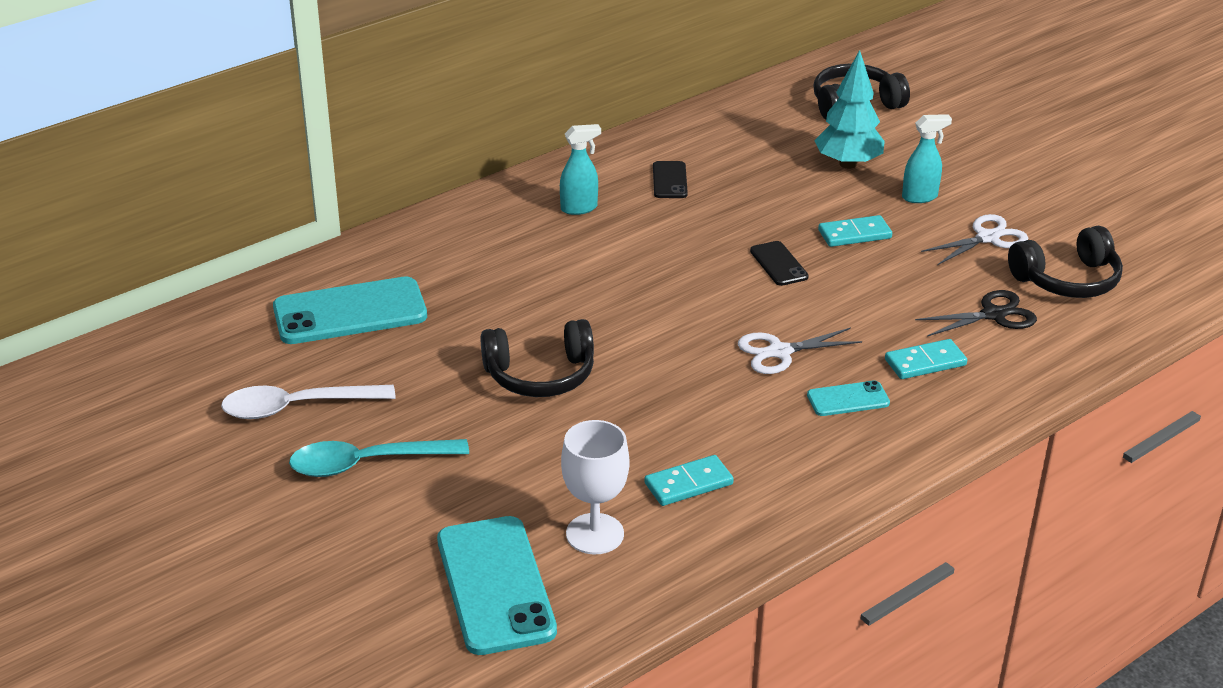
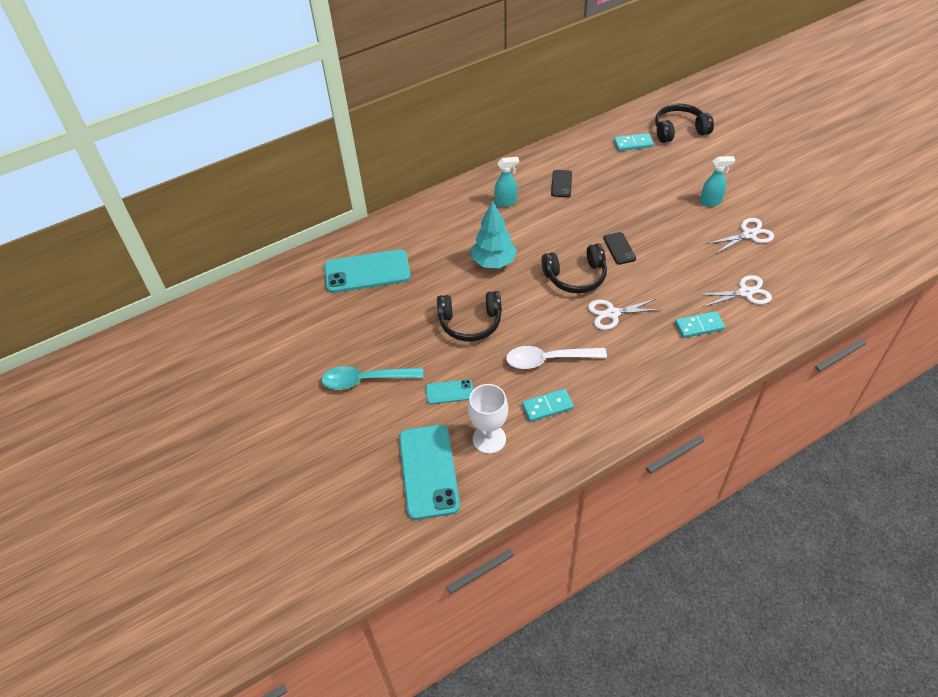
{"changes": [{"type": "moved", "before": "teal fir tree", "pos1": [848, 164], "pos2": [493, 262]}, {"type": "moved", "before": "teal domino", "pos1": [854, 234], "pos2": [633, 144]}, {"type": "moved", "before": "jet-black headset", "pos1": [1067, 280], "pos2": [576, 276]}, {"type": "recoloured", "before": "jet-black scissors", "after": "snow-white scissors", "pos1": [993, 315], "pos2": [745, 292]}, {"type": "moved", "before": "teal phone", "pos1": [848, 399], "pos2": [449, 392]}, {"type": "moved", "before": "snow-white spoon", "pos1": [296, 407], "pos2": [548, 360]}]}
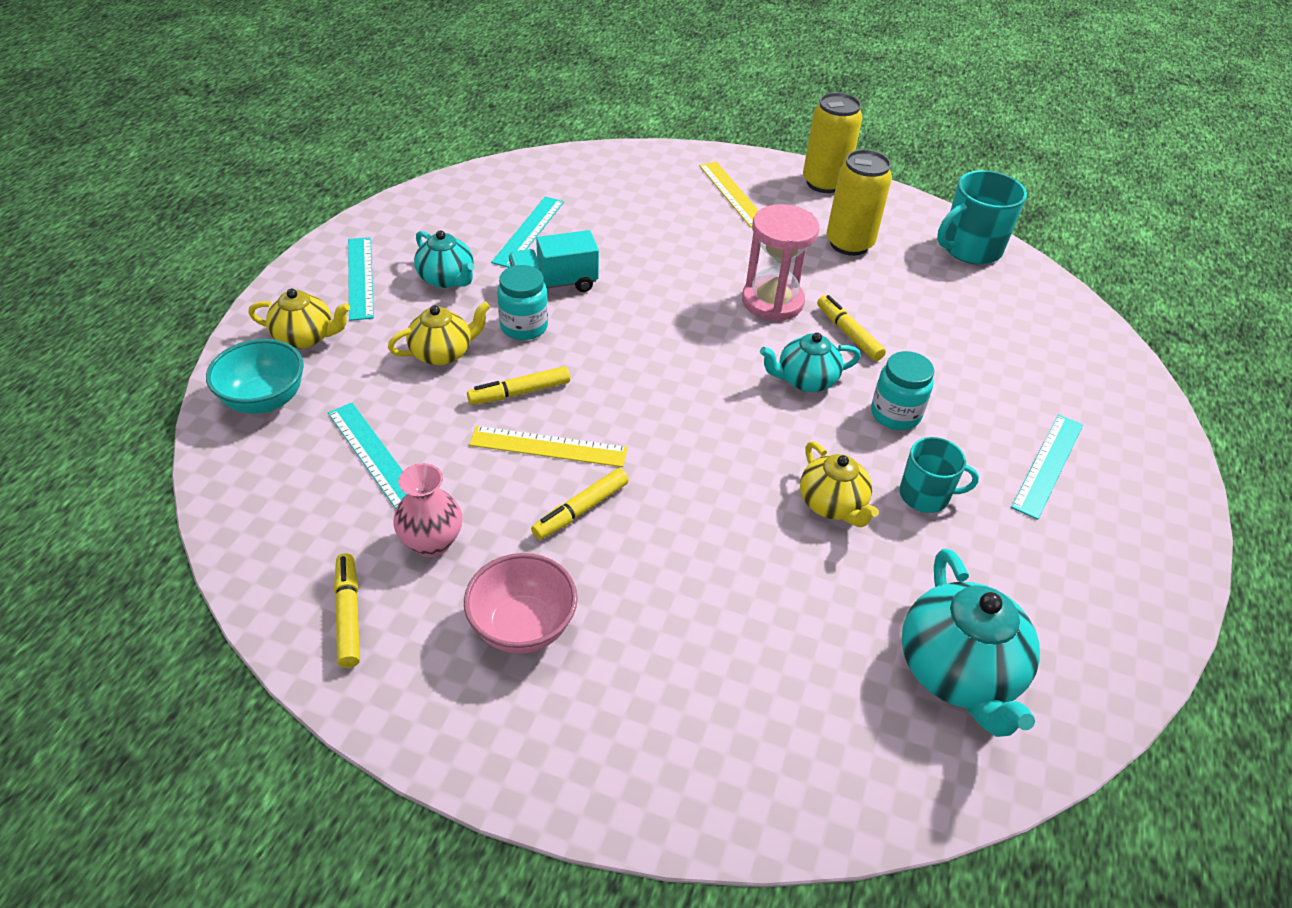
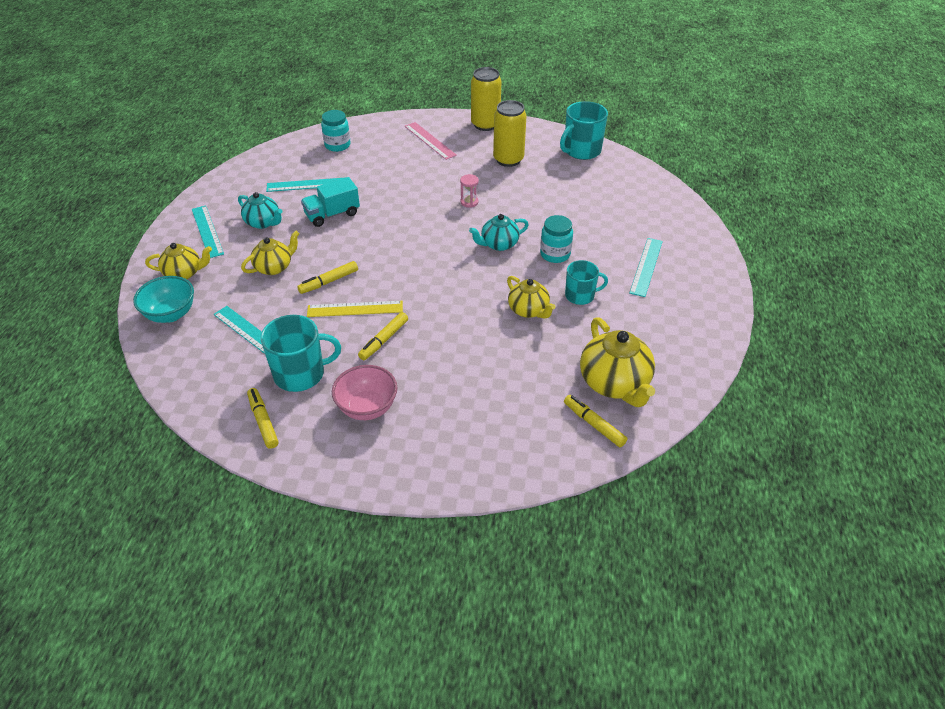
{"changes": [{"type": "recoloured", "before": "yellow straightedge", "after": "rose-pink straightedge", "pos1": [732, 194], "pos2": [429, 140]}, {"type": "turned", "before": "teal straightedge", "pos1": [529, 231], "pos2": [307, 185], "turn": 75}, {"type": "resized", "before": "rose-pink sand timer", "pos1": [772, 301], "pos2": [469, 202], "scale": 0.47}, {"type": "moved", "before": "teal preserve jar", "pos1": [524, 326], "pos2": [337, 145]}, {"type": "moved", "before": "yellow marker pen", "pos1": [848, 334], "pos2": [593, 424]}, {"type": "replaced", "before": "rose-pink vase", "after": "teal mug", "pos1": [432, 542], "pos2": [300, 374]}, {"type": "recoloured", "before": "teal china teapot", "after": "yellow china teapot", "pos1": [958, 672], "pos2": [614, 383]}]}
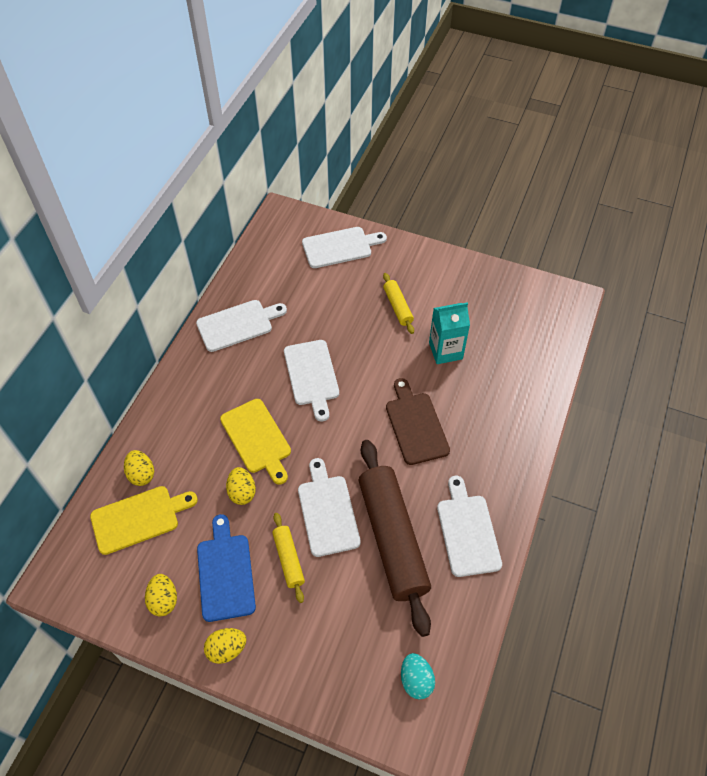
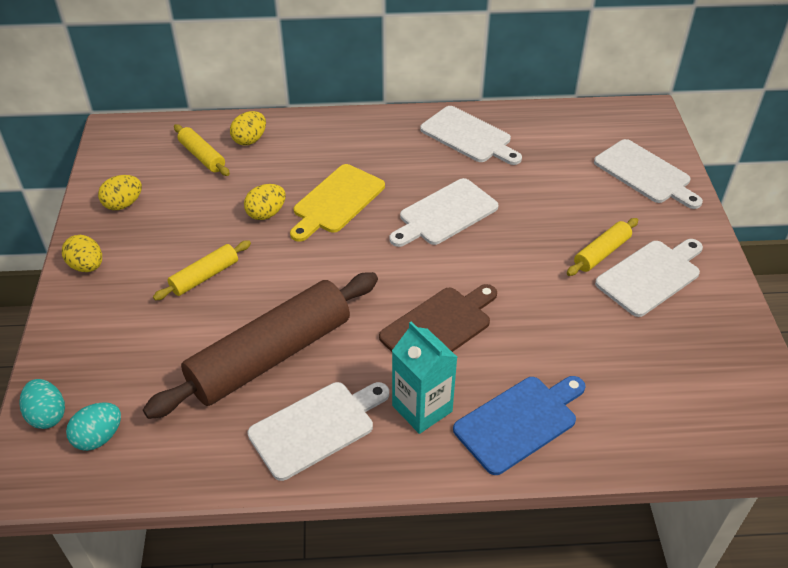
{"changes": [{"type": "moved", "before": "teal carton", "pos1": [445, 351], "pos2": [422, 408]}, {"type": "moved", "before": "snow-white chopping board", "pos1": [327, 511], "pos2": [651, 276]}, {"type": "replaced", "before": "yellow chopping board", "after": "yellow dough roller", "pos1": [139, 518], "pos2": [202, 156]}, {"type": "moved", "before": "cobalt chopping board", "pos1": [225, 573], "pos2": [519, 422]}, {"type": "added", "after": "teal egg shape", "pos2": [47, 415]}]}
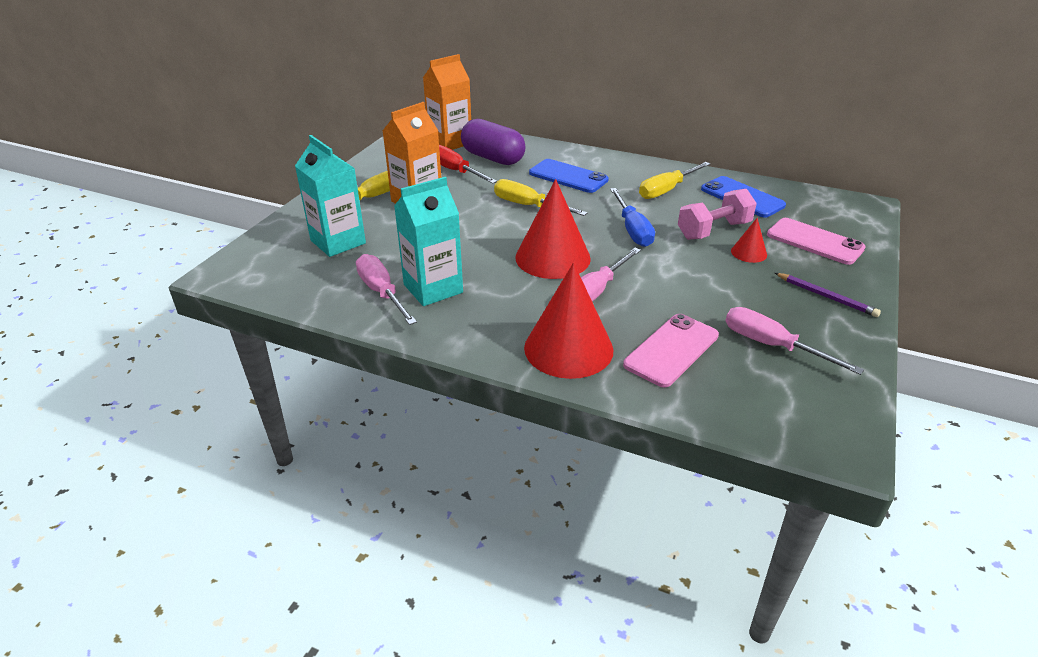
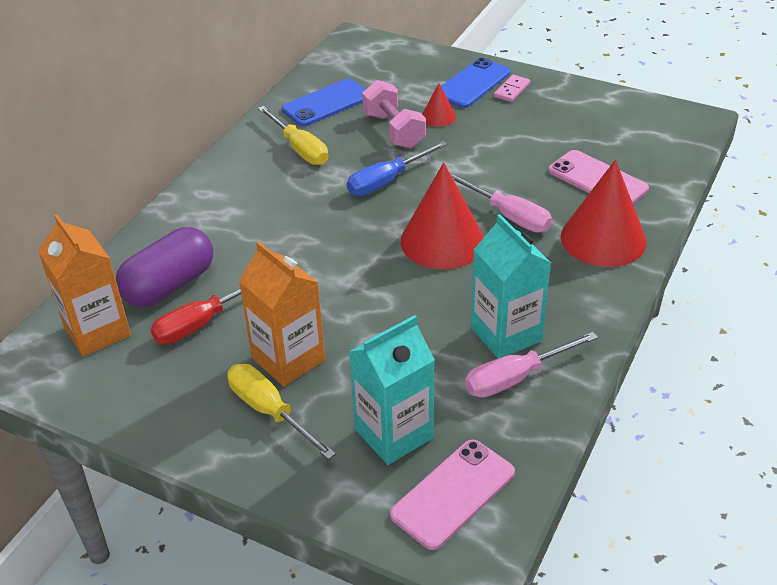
{"changes": [{"type": "moved", "before": "cobalt phone", "pos1": [568, 176], "pos2": [472, 84]}, {"type": "removed", "before": "yellow hand screwdriver", "pos1": [528, 206]}, {"type": "turned", "before": "cobalt hand screwdriver", "pos1": [632, 230], "pos2": [387, 181], "turn": 150}, {"type": "moved", "before": "rose-pink phone", "pos1": [814, 241], "pos2": [453, 494]}, {"type": "replaced", "before": "royal purple wooden pencil", "after": "rose-pink domino", "pos1": [826, 297], "pos2": [511, 90]}, {"type": "removed", "before": "rose-pink hand screwdriver", "pos1": [772, 346]}]}
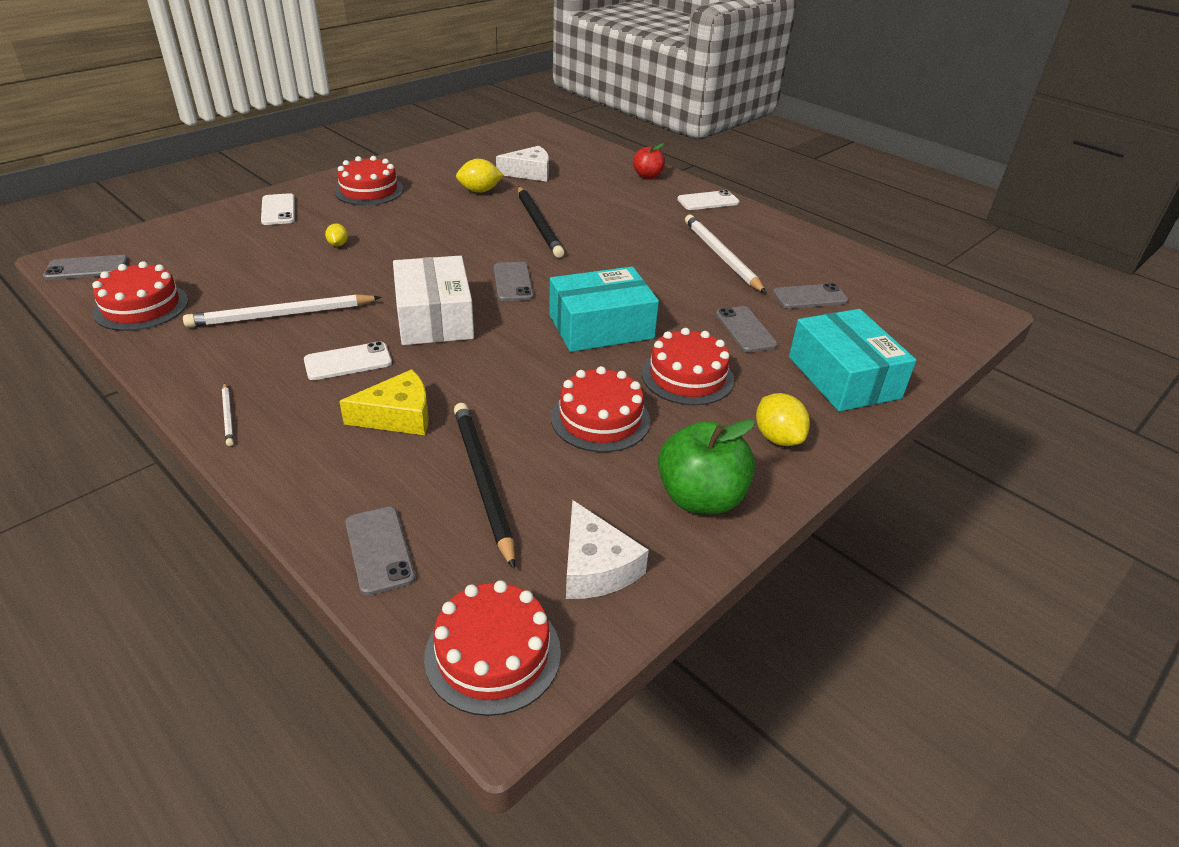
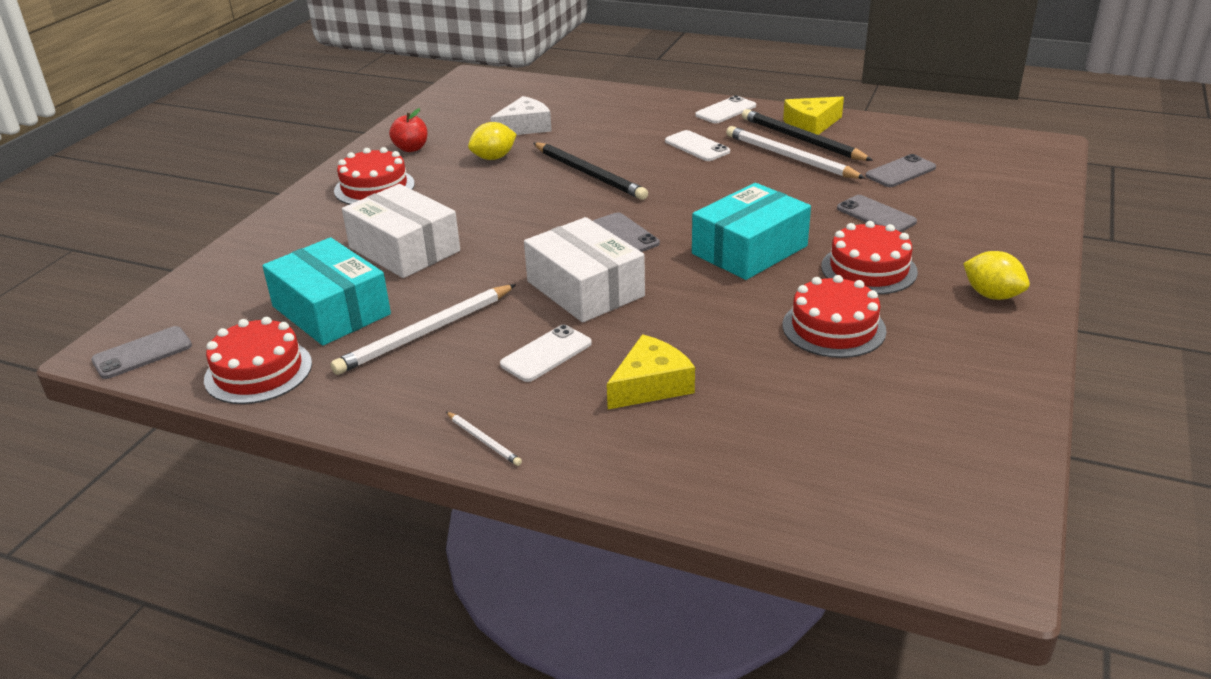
{"changes": [{"type": "moved", "before": "red toy apple", "pos1": [647, 176], "pos2": [411, 148]}, {"type": "moved", "before": "snow-white phone", "pos1": [278, 210], "pos2": [697, 146]}, {"type": "replaced", "before": "yellow toy lemon", "after": "snow-white box", "pos1": [338, 244], "pos2": [404, 249]}, {"type": "moved", "before": "teal box", "pos1": [843, 377], "pos2": [331, 310]}, {"type": "moved", "before": "jet-black wooden pencil", "pos1": [482, 481], "pos2": [801, 140]}, {"type": "removed", "before": "green toy apple", "pos1": [700, 498]}, {"type": "removed", "before": "snow-white piece of cheese", "pos1": [595, 567]}, {"type": "removed", "before": "ash-grey phone", "pos1": [379, 550]}, {"type": "removed", "before": "red cake", "pos1": [493, 653]}, {"type": "added", "after": "yellow piece of cheese", "pos2": [811, 125]}]}
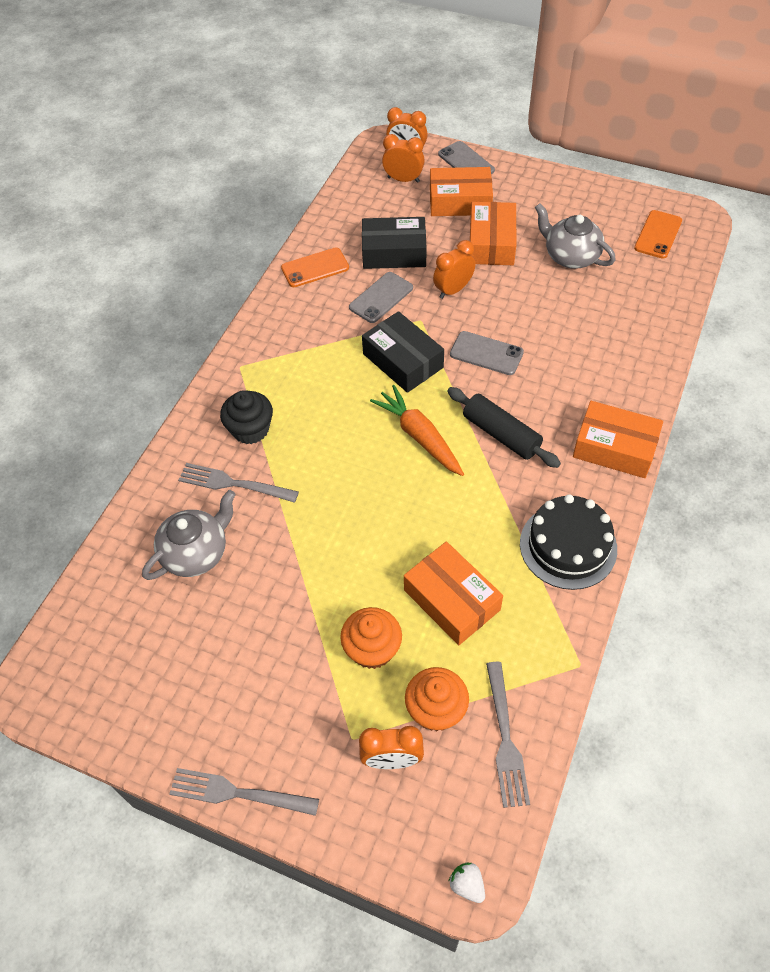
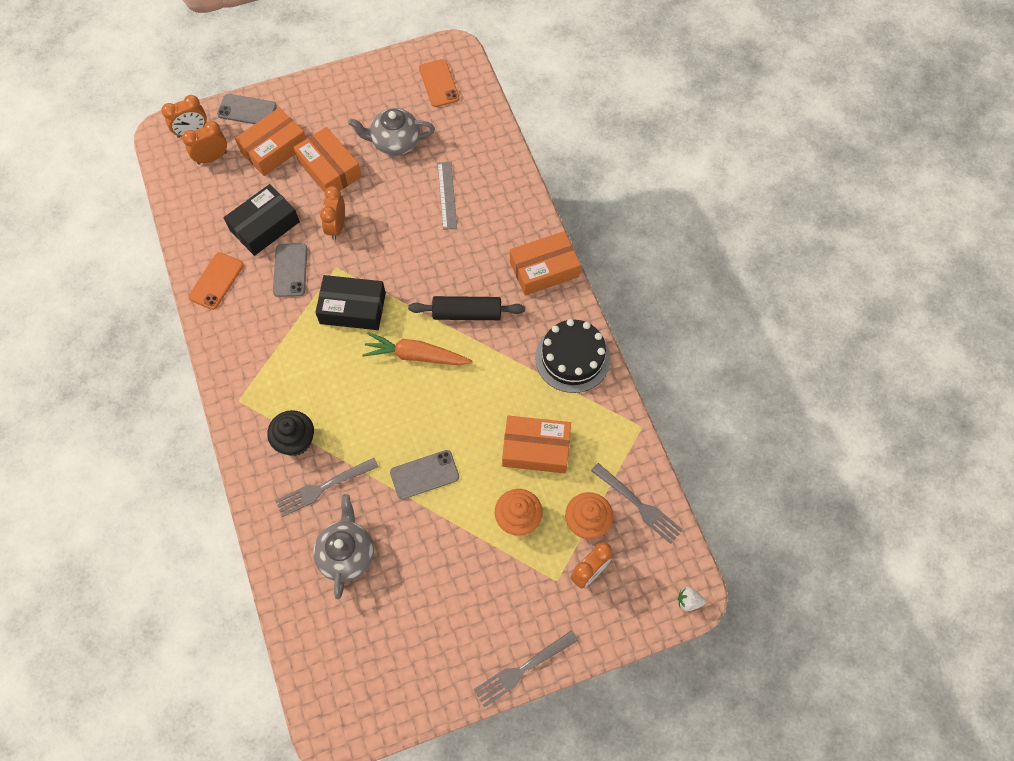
{"changes": [{"type": "moved", "before": "ash-grey phone", "pos1": [486, 353], "pos2": [424, 475]}, {"type": "added", "after": "ash-grey straightedge", "pos2": [447, 195]}]}
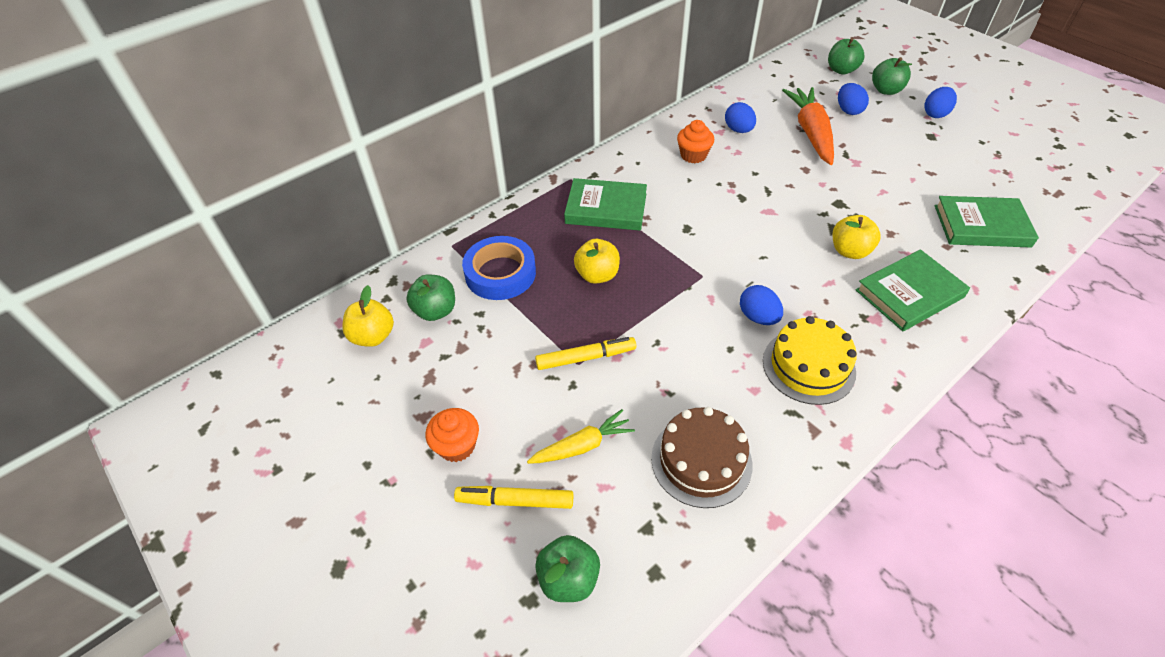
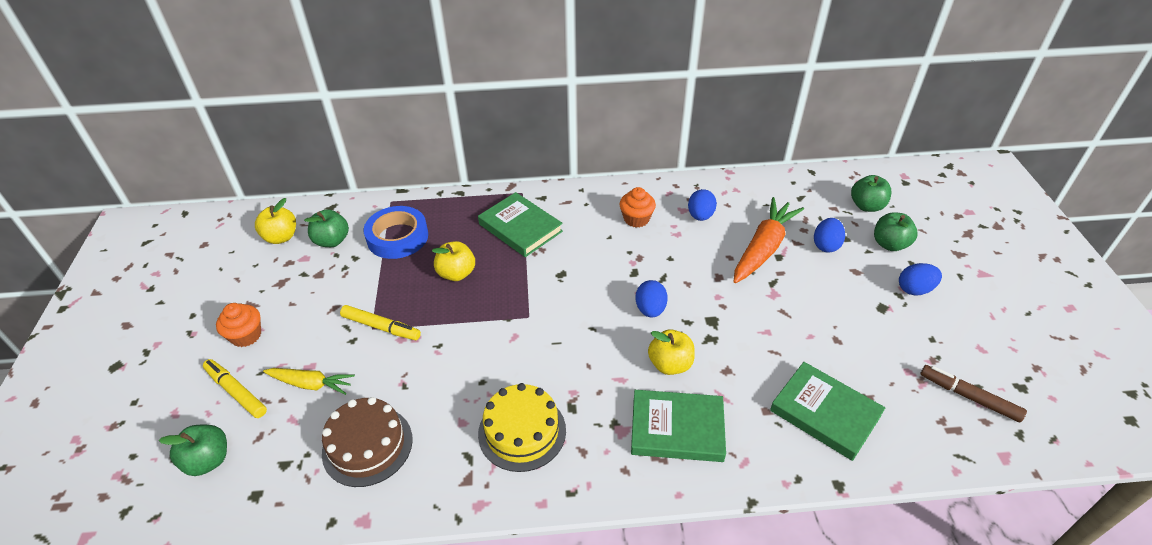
{"changes": [{"type": "moved", "before": "cobalt egg shape", "pos1": [758, 317], "pos2": [650, 309]}, {"type": "added", "after": "russet marker pen", "pos2": [969, 397]}]}
